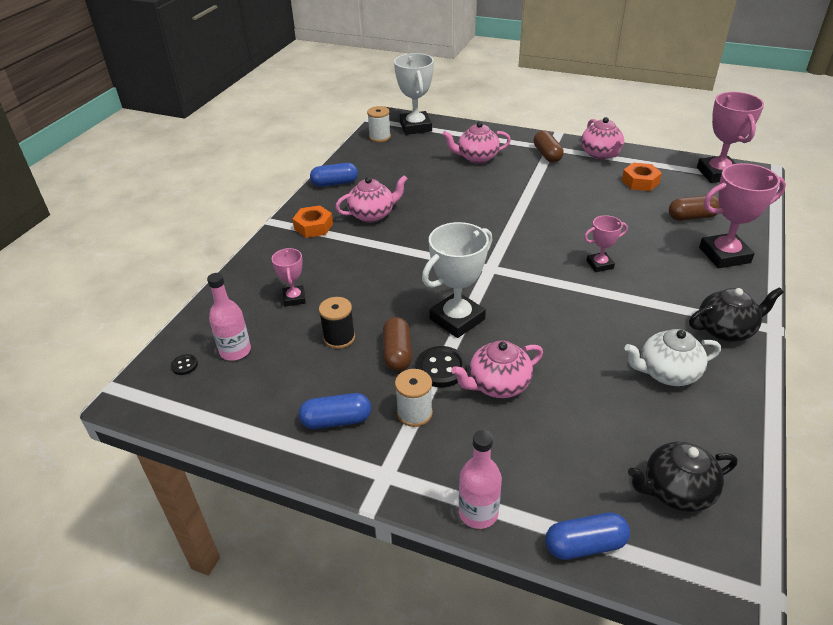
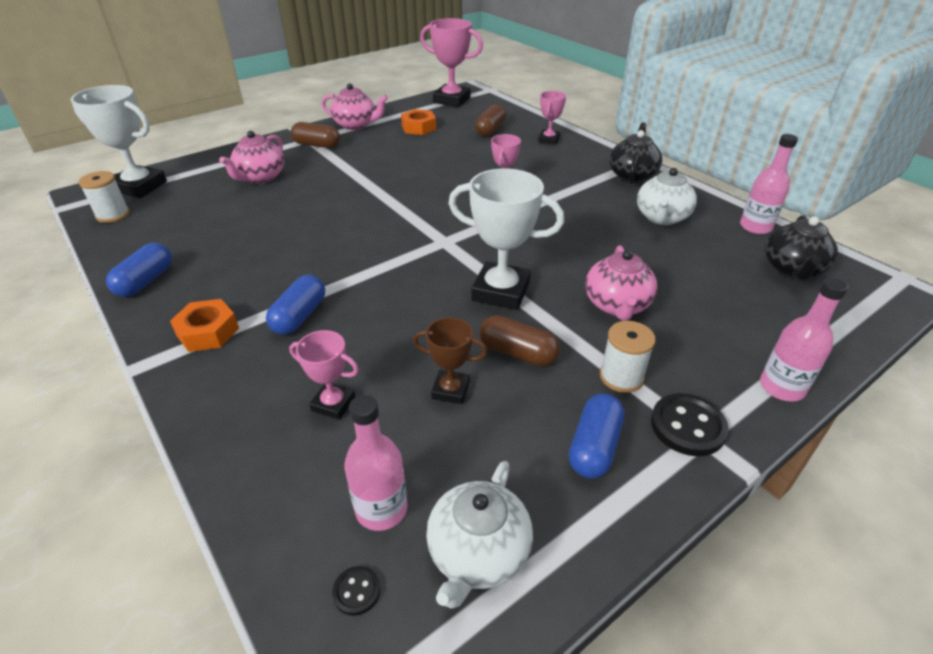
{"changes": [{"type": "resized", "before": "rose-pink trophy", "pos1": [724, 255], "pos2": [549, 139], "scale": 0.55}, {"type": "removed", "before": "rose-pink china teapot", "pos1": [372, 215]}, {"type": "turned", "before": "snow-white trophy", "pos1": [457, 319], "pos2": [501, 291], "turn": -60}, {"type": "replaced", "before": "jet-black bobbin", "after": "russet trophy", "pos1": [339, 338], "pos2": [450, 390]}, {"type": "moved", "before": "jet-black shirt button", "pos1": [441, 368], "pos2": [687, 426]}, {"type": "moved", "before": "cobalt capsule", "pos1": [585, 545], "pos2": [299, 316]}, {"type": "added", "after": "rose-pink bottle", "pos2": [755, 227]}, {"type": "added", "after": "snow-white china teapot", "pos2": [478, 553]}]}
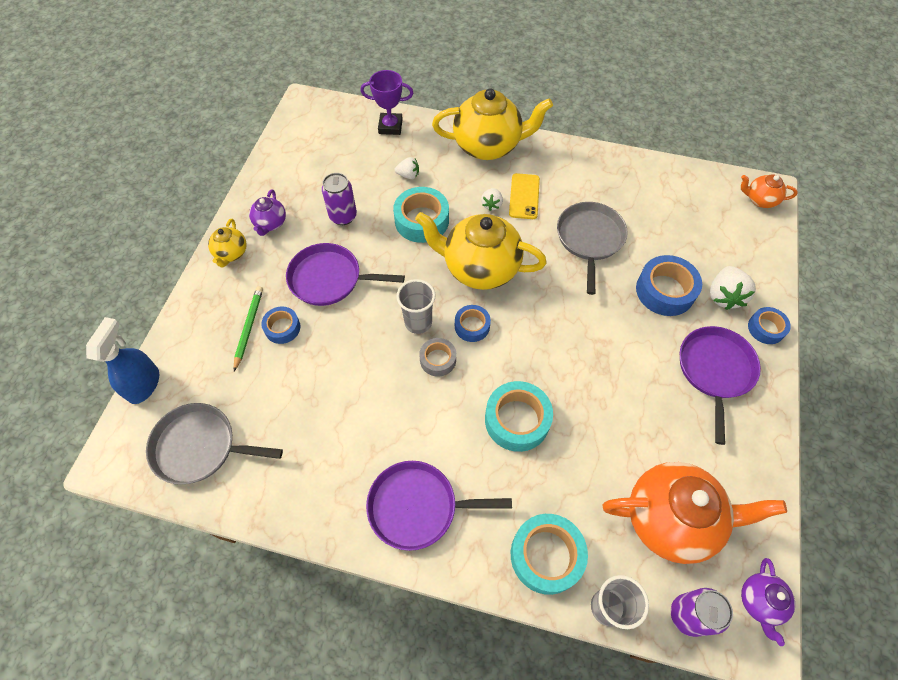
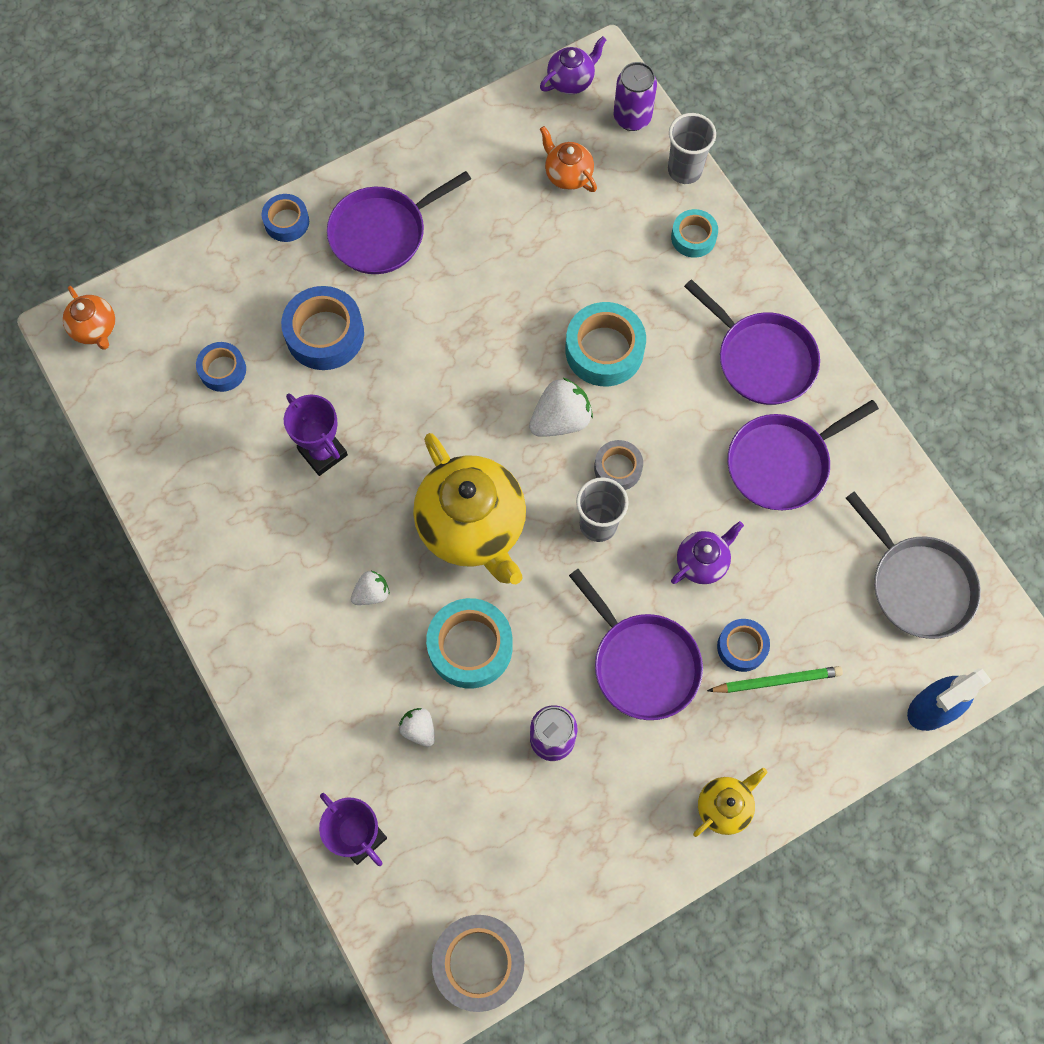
{"changes": [{"type": "removed", "before": "yellow china teapot", "pos1": [488, 146]}, {"type": "removed", "before": "yellow phone", "pos1": [524, 196]}, {"type": "moved", "before": "royal purple china teapot", "pos1": [270, 223], "pos2": [702, 562]}, {"type": "replaced", "before": "ash-grey skillet", "after": "royal purple trophy", "pos1": [589, 239], "pos2": [323, 452]}, {"type": "moved", "before": "snow-white berry", "pos1": [724, 296], "pos2": [560, 419]}, {"type": "turned", "before": "green wooden pencil", "pos1": [249, 327], "pos2": [777, 681], "turn": -150}, {"type": "moved", "before": "cobalt tape", "pos1": [472, 326], "pos2": [222, 370]}, {"type": "resized", "before": "orange-coloured china teapot", "pos1": [671, 519], "pos2": [567, 175], "scale": 0.48}, {"type": "resized", "before": "teal tape", "pos1": [546, 555], "pos2": [693, 237], "scale": 0.59}, {"type": "added", "after": "royal purple skillet", "pos2": [782, 463]}, {"type": "added", "after": "ash-grey tape", "pos2": [479, 963]}]}
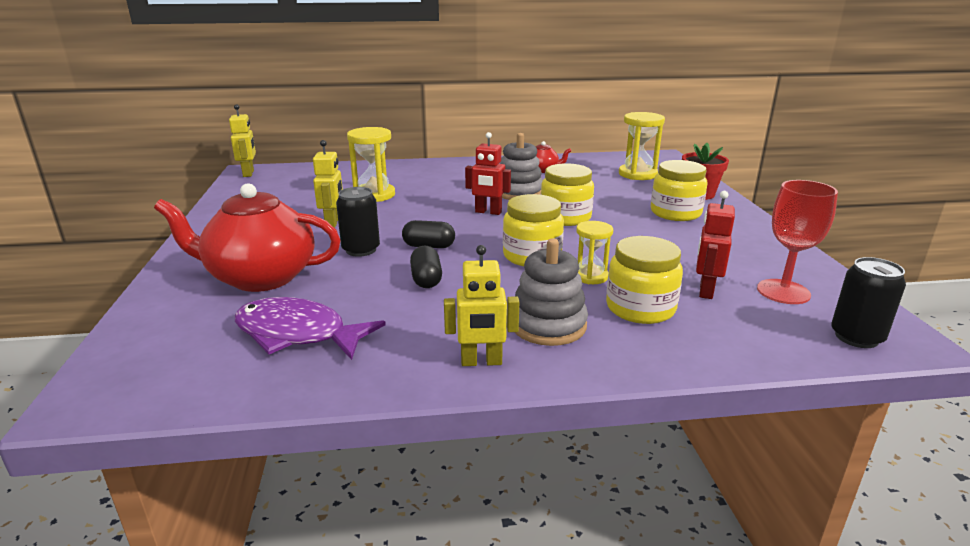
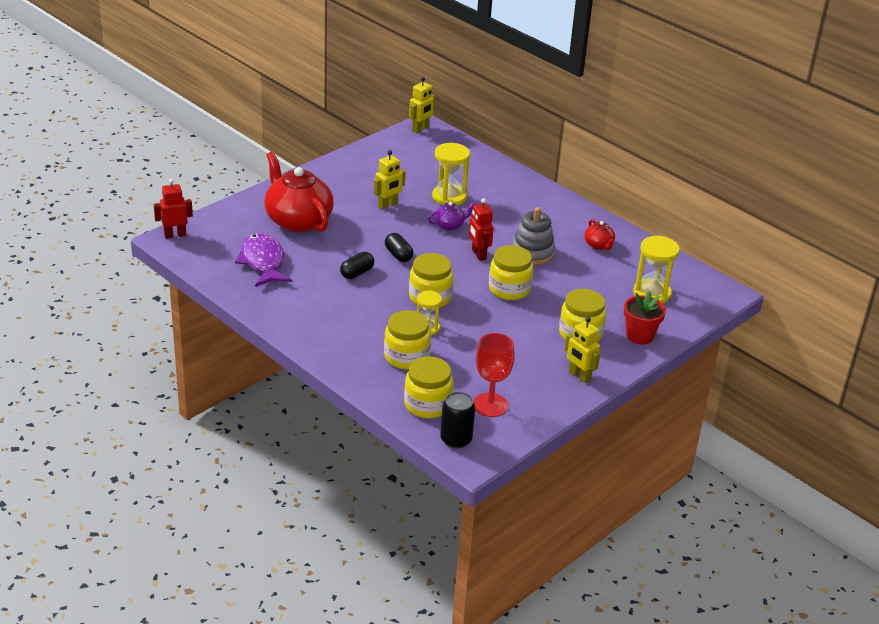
{"changes": [{"type": "removed", "before": "jet-black soda can", "pos1": [361, 250]}, {"type": "moved", "before": "red robot", "pos1": [705, 291], "pos2": [175, 235]}, {"type": "removed", "before": "ash-grey stacking toy", "pos1": [548, 325]}, {"type": "moved", "before": "yellow robot", "pos1": [481, 362], "pos2": [579, 376]}, {"type": "added", "after": "royal purple china teapot", "pos2": [450, 225]}, {"type": "added", "after": "yellow preserve jar", "pos2": [427, 404]}]}
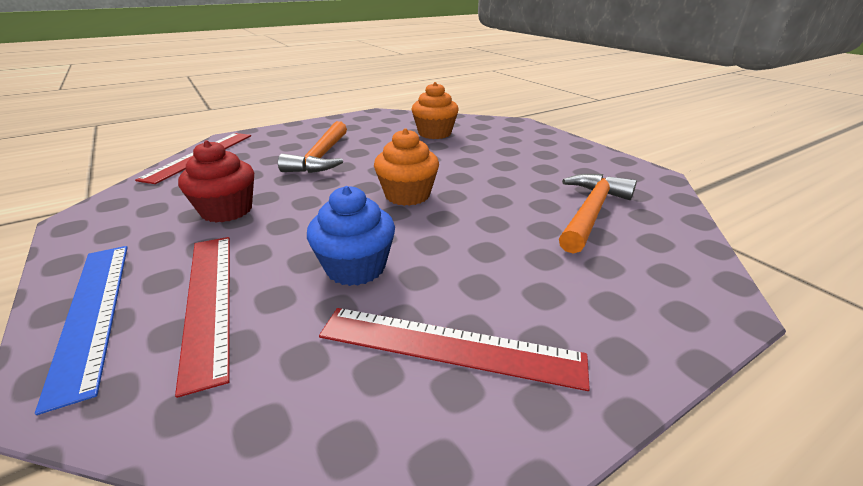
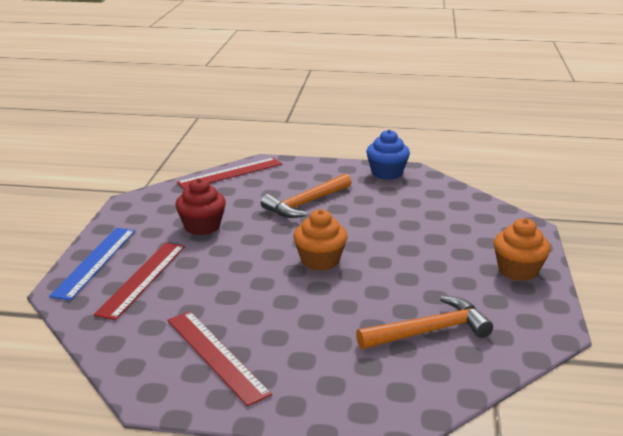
{"changes": [{"type": "moved", "before": "orange-coloured cupcake", "pos1": [434, 133], "pos2": [518, 270]}, {"type": "moved", "before": "cobalt cupcake", "pos1": [355, 267], "pos2": [387, 173]}]}
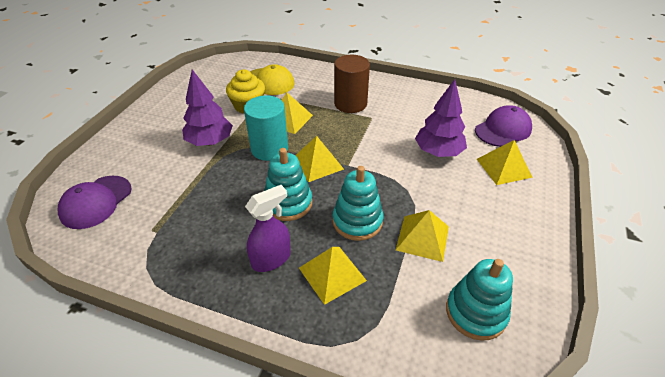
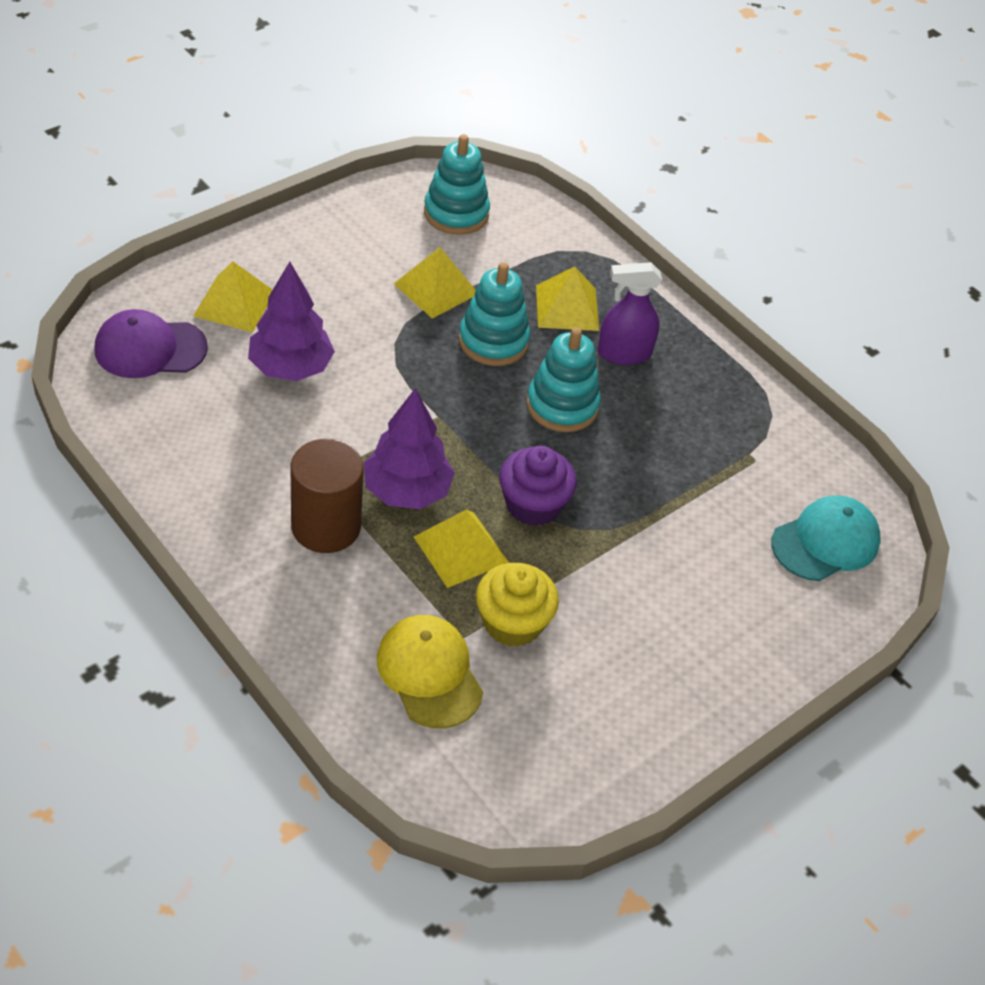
{"changes": [{"type": "moved", "before": "royal purple fir tree", "pos1": [210, 141], "pos2": [406, 491]}, {"type": "replaced", "before": "teal cylinder shape", "after": "royal purple cupcake", "pos1": [269, 149], "pos2": [533, 505]}, {"type": "removed", "before": "yellow solid pyramid", "pos1": [317, 163]}, {"type": "recoloured", "before": "royal purple cap", "after": "teal cap", "pos1": [96, 202], "pos2": [825, 542]}]}
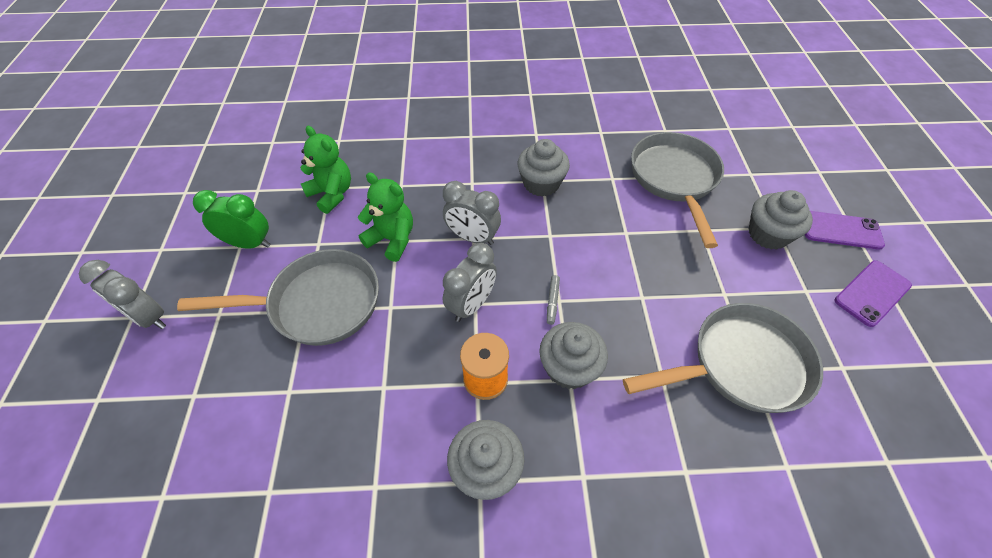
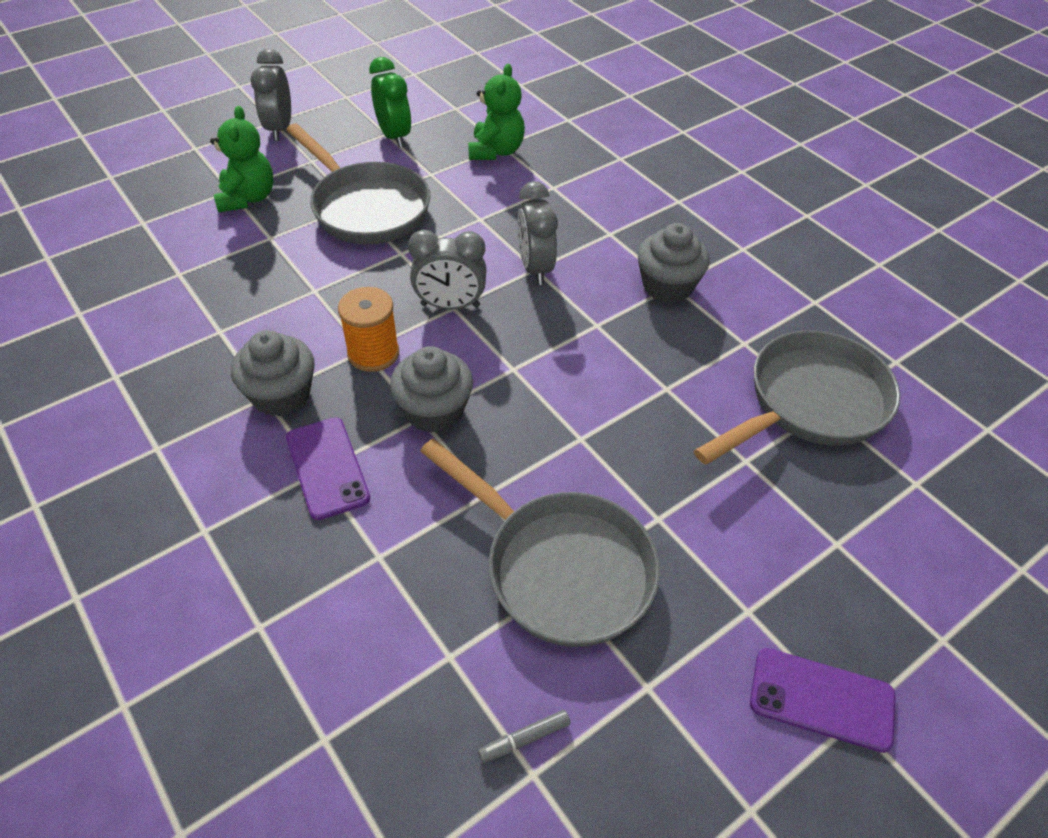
{"changes": [{"type": "moved", "before": "green teddy", "pos1": [392, 239], "pos2": [247, 198]}, {"type": "removed", "before": "ash-grey cupcake", "pos1": [768, 234]}, {"type": "moved", "before": "royal purple phone", "pos1": [840, 230], "pos2": [327, 467]}, {"type": "moved", "before": "ash-grey marker pen", "pos1": [552, 302], "pos2": [524, 739]}]}
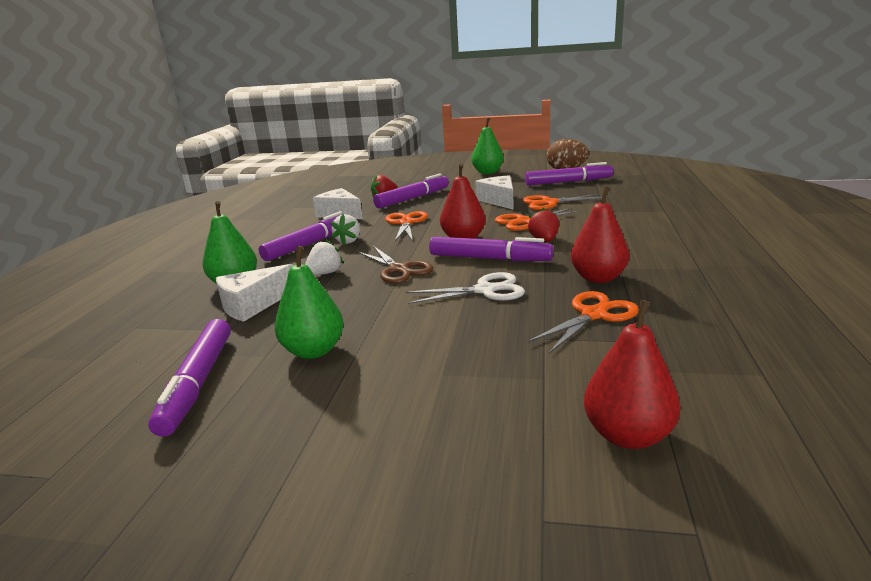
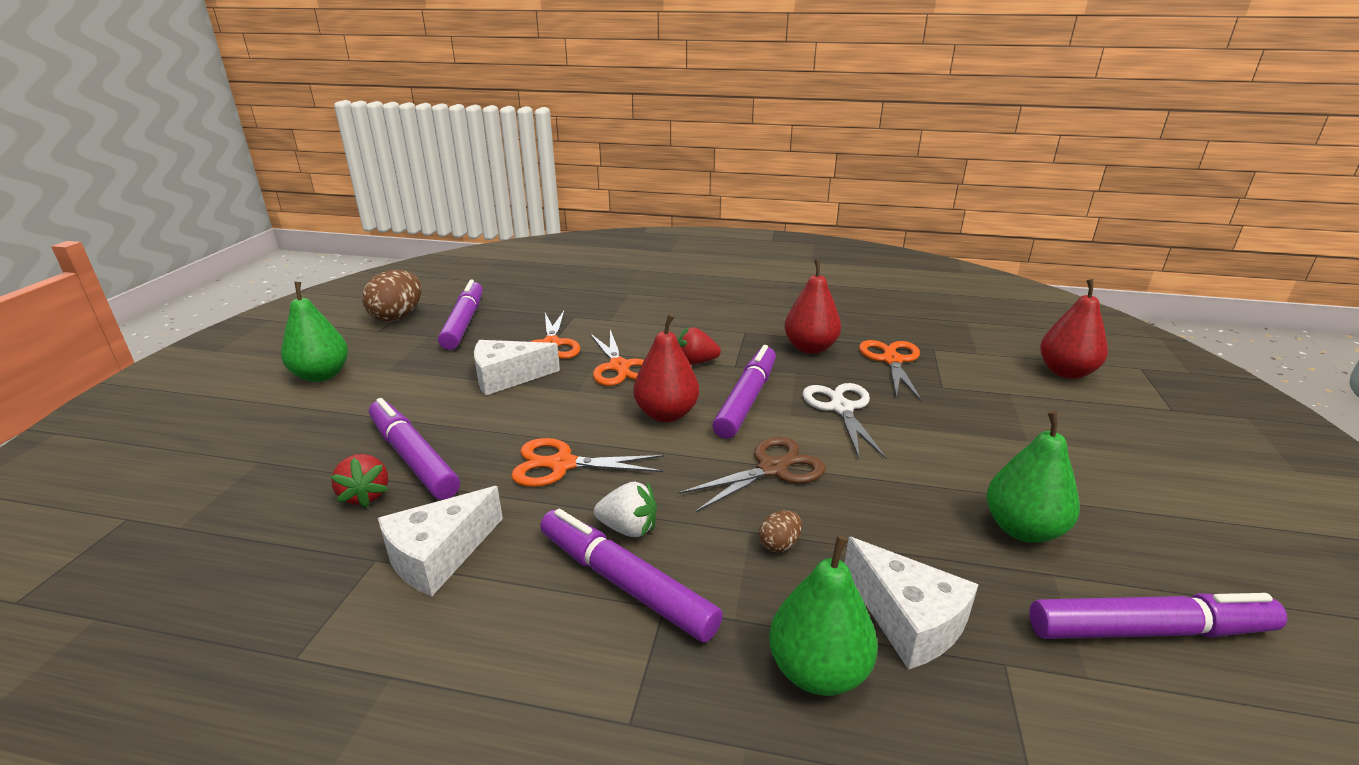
{"changes": [{"type": "replaced", "before": "snow-white berry", "after": "russet egg shape", "pos1": [325, 273], "pos2": [779, 544]}, {"type": "turned", "before": "orange-coloured scissors", "pos1": [593, 315], "pos2": [891, 360], "turn": 45}]}
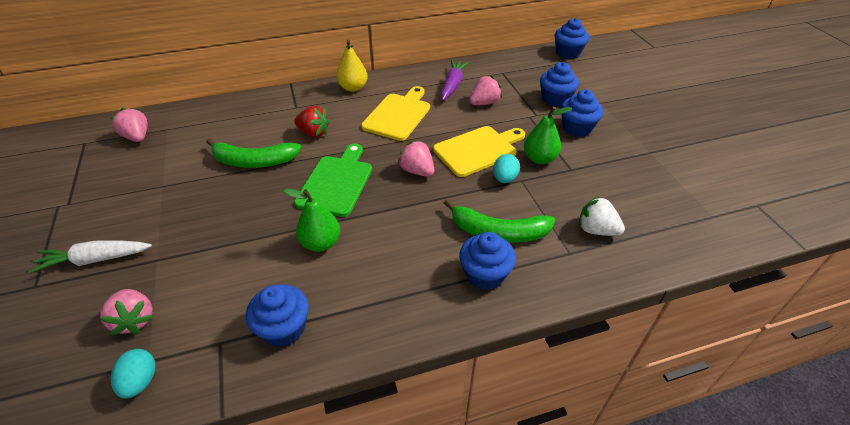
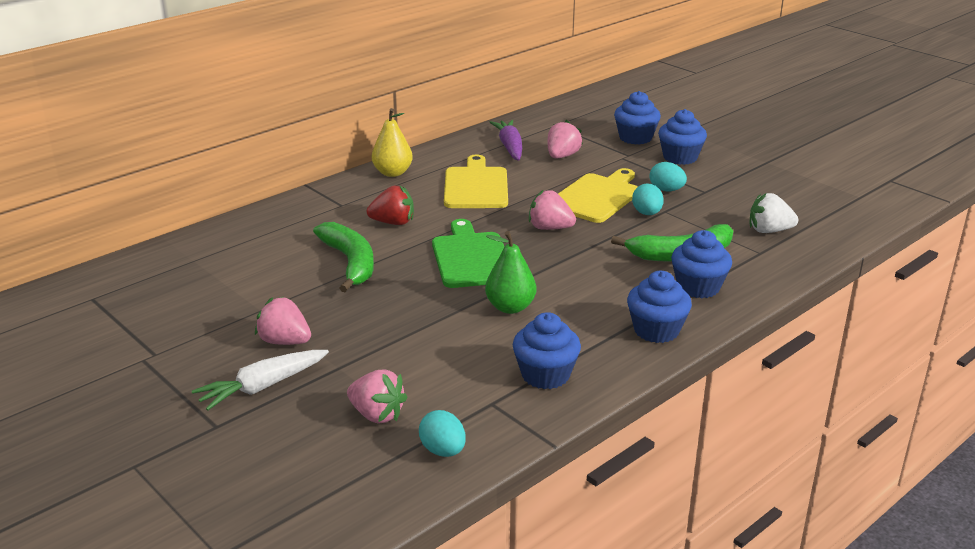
{"changes": [{"type": "moved", "before": "cobalt cupcake", "pos1": [568, 53], "pos2": [656, 330]}, {"type": "replaced", "before": "green toy pear", "after": "teal egg shape", "pos1": [539, 159], "pos2": [666, 190]}, {"type": "moved", "before": "rose-pink berry", "pos1": [137, 137], "pos2": [285, 341]}, {"type": "turned", "before": "green banana fruit", "pos1": [254, 161], "pos2": [350, 263], "turn": -90}]}
